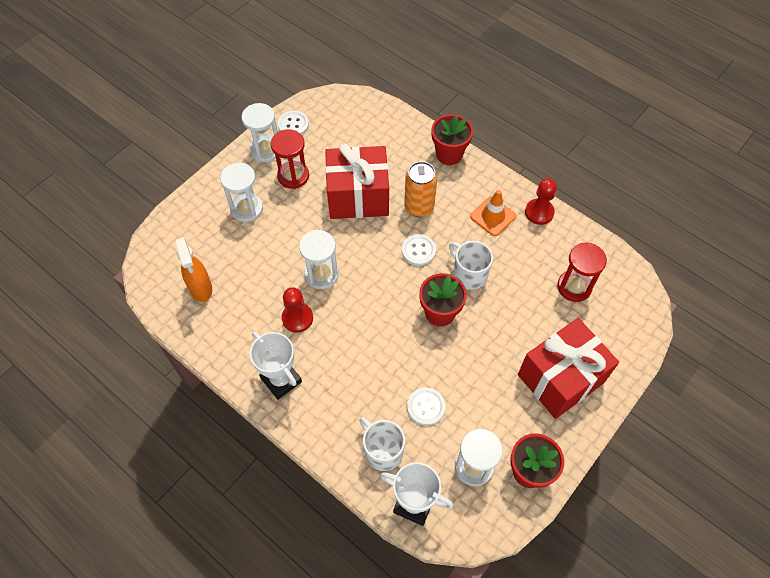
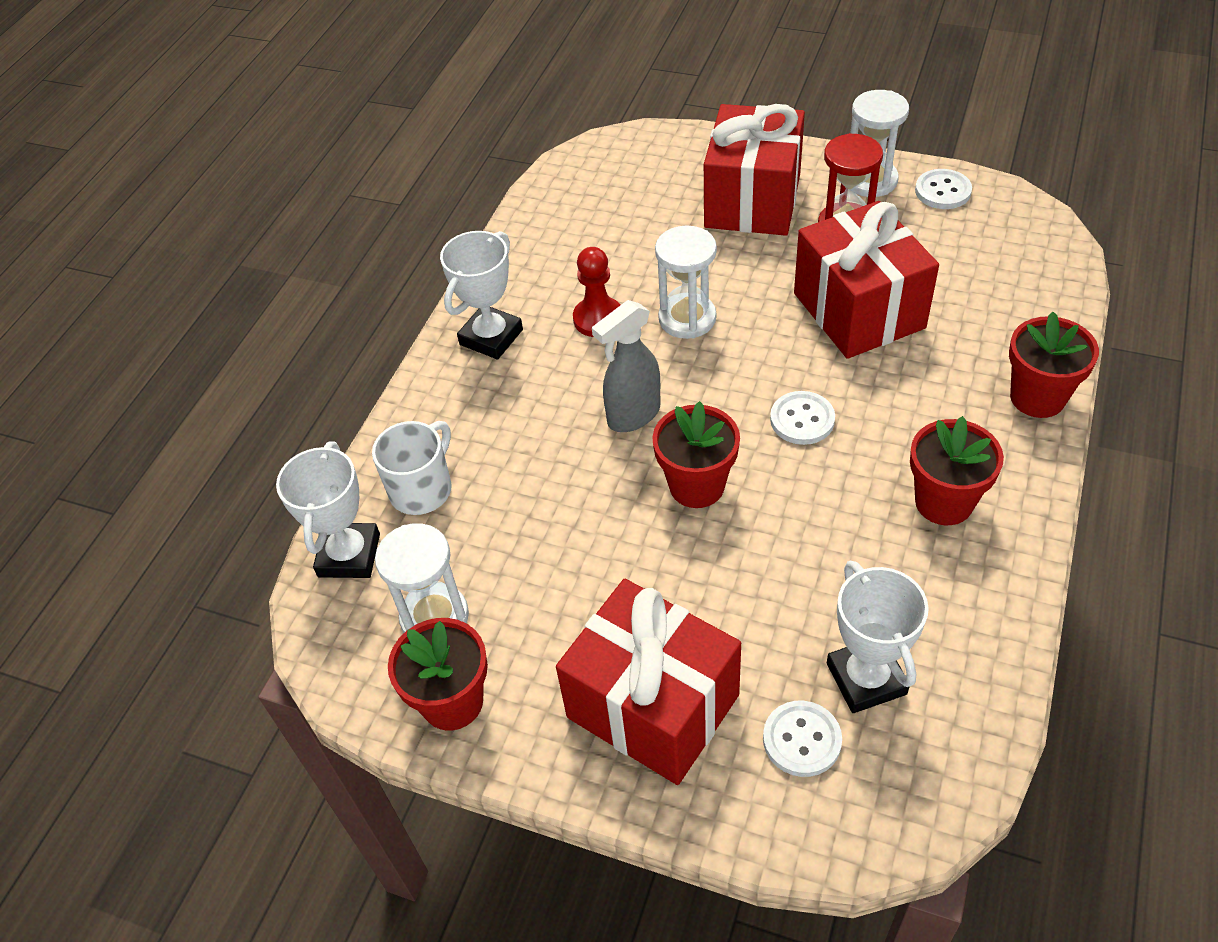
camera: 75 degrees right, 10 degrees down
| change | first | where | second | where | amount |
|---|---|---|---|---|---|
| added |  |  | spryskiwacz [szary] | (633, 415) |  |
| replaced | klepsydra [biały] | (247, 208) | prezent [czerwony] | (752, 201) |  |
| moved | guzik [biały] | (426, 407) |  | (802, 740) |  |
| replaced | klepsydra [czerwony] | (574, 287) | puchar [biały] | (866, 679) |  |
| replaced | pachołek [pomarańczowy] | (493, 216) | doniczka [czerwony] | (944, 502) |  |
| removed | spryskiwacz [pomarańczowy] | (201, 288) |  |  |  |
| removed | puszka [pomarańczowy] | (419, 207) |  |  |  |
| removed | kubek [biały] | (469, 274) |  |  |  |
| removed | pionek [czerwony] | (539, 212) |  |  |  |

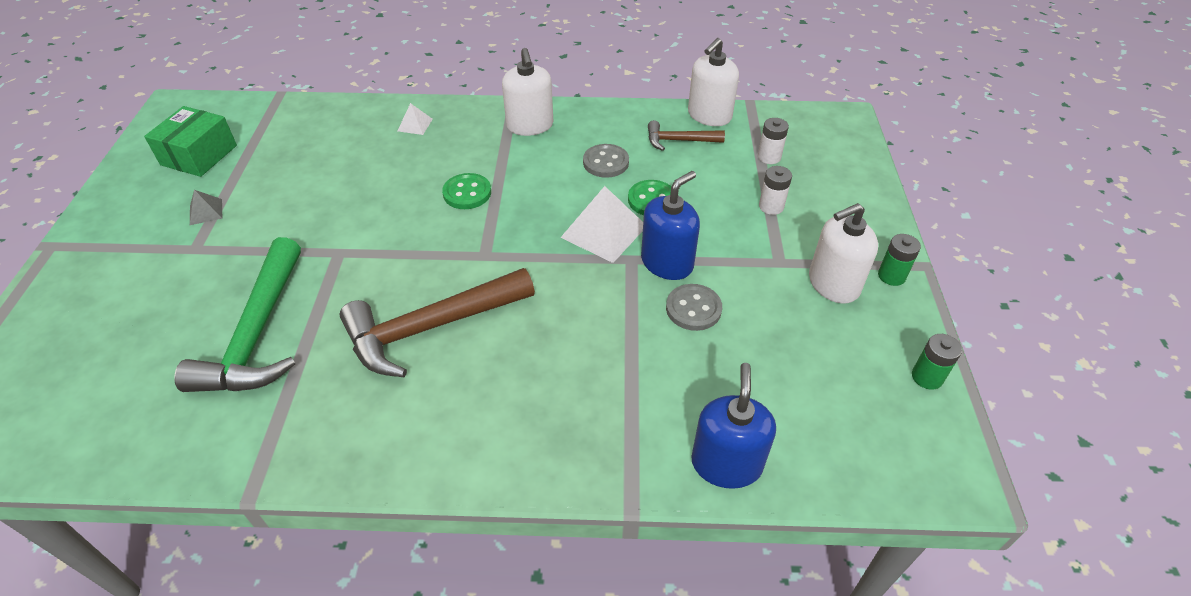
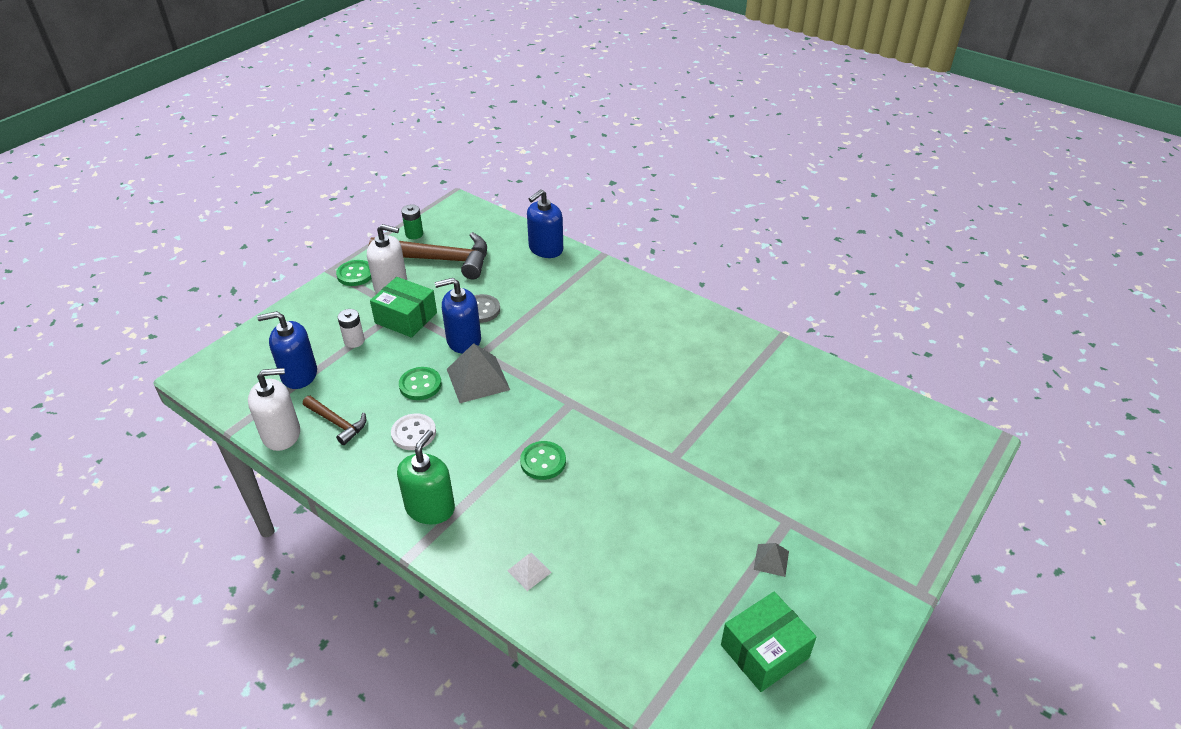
camera: 145 degrees left, 5 degrees down
| change | first | where | second | where | amount |
|---|---|---|---|---|---|
| replaced | bateria [biały] | (769, 157) | dozownik mydła [niebieski] | (299, 374) |  |
| replaced | bateria [zielony] | (891, 276) | guzik [zielony] | (355, 274) |  |
| moved | młotek [brązowy] | (431, 327) |  | (439, 260) |  |
| added |  |  | pudełko [zielony] | (406, 318) |  |
| recoloured | guzik [szary] | (606, 162) | guzik [biały] | (414, 433) |  |
| recoloured | dozownik mydła [biały] | (530, 125) | dozownik mydła [zielony] | (430, 508) |  |
| recoloured | piramida [biały] | (604, 231) | piramida [szary] | (478, 379) |  |
| removed | młotek [zielony] | (257, 334) |  |  |  |

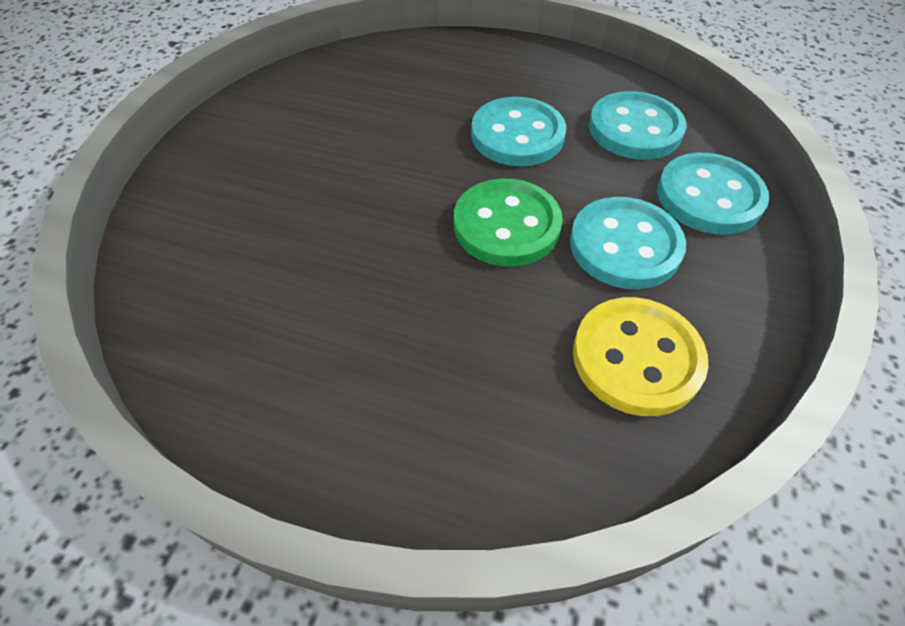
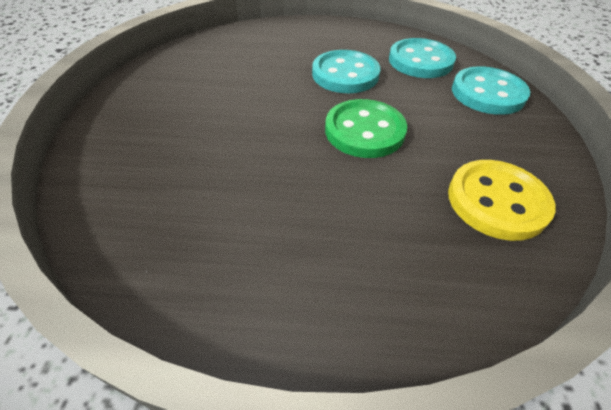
camera: 15 degrees left, 5 degrees down
| change | first | where | second | where | amount |
|---|---|---|---|---|---|
| removed | guzik [turkusowy] | (624, 246) |  |  |  |

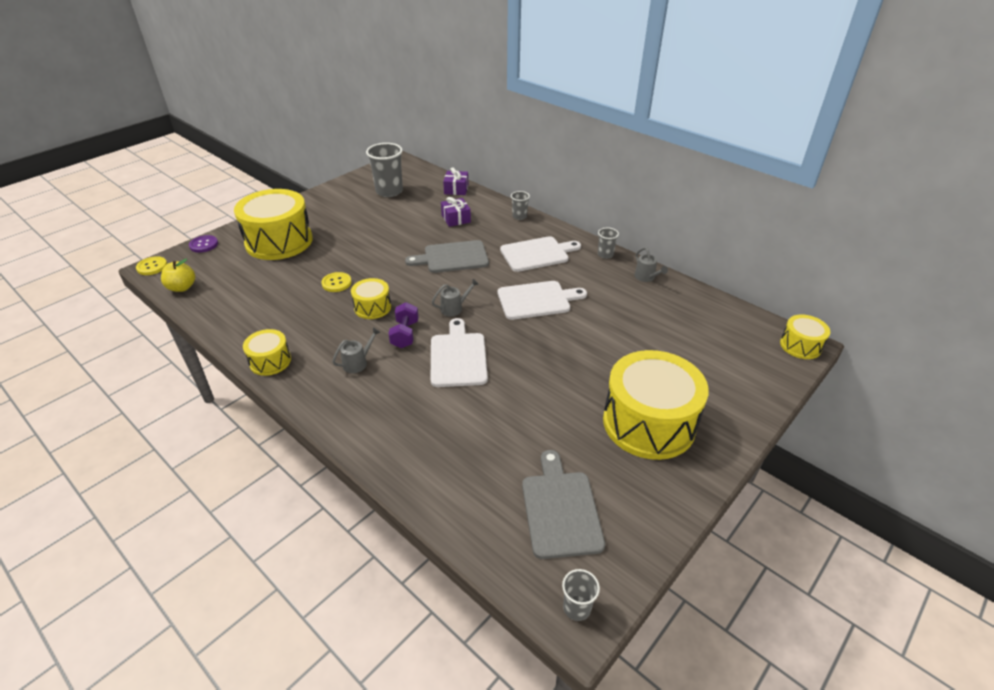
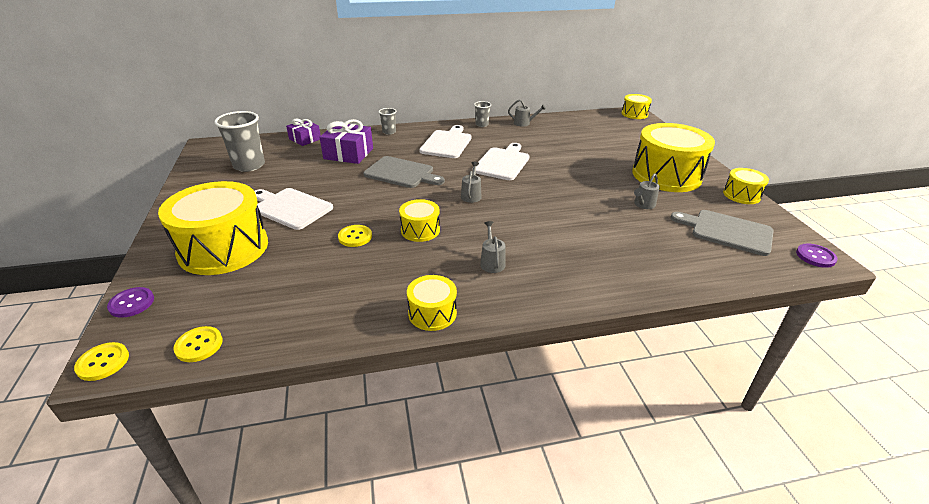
camera: 55 degrees left, 5 degrees down
| change | first | where | second | where | amount |
|---|---|---|---|---|---|
| replaced | jabłko [żółty] | (182, 287) | guzik [żółty] | (199, 345) |  |
| moved | deska do krojenia [biały] | (458, 357) |  | (290, 208) |  |
| resized | prezent [fioletowy] | (456, 218) |  | (348, 154) | x1.55 |
| turned | deska do krojenia [szary] | (452, 257) |  | (401, 173) | 90 degrees counterclockwise |
| added |  |  | konewka [szary] | (643, 205) |  |
| added |  |  | bęben [żółty] | (741, 195) |  |
| replaced | szklanka [szary] | (577, 608) | guzik [fioletowy] | (815, 256) |  |
| removed | hantel [fioletowy] | (405, 334) |  |  |  |

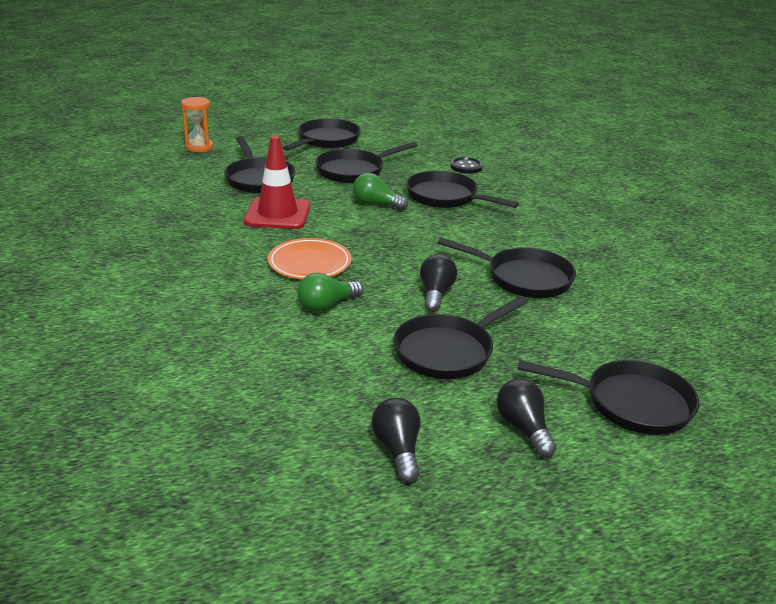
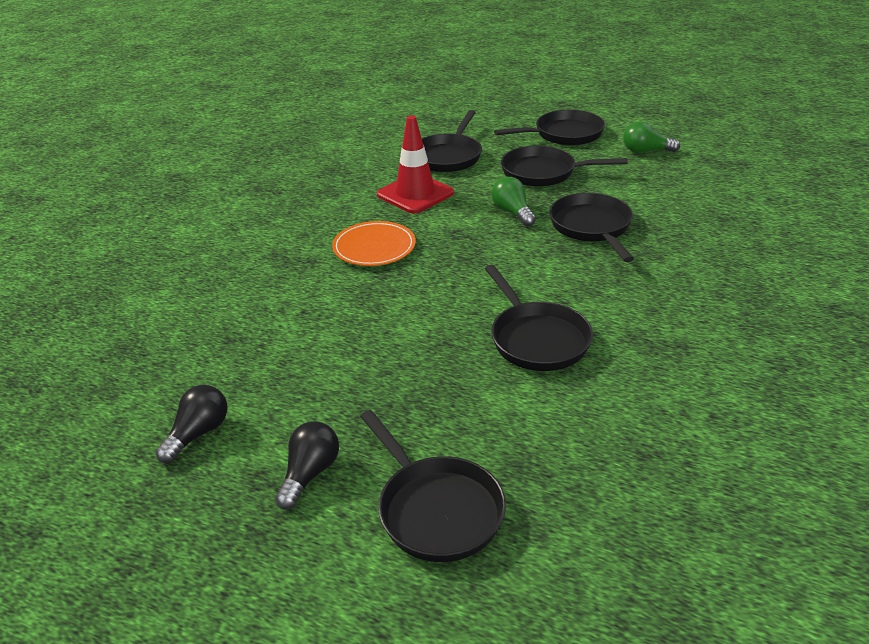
camera: 45 degrees right, 5 degrees up
| change | first | where | second | where | amount |
|---|---|---|---|---|---|
| moved | żarówka [zielony] | (327, 305) |  | (645, 151) |  |
| removed | klepsydra [pomarańczowy] | (199, 147) |  |  |  |
| removed | patelnia [czarny] | (448, 351) |  |  |  |
| removed | żarówka [czarny] | (436, 294) |  |  |  |
| removed | guzik [czarny] | (466, 167) |  |  |  |

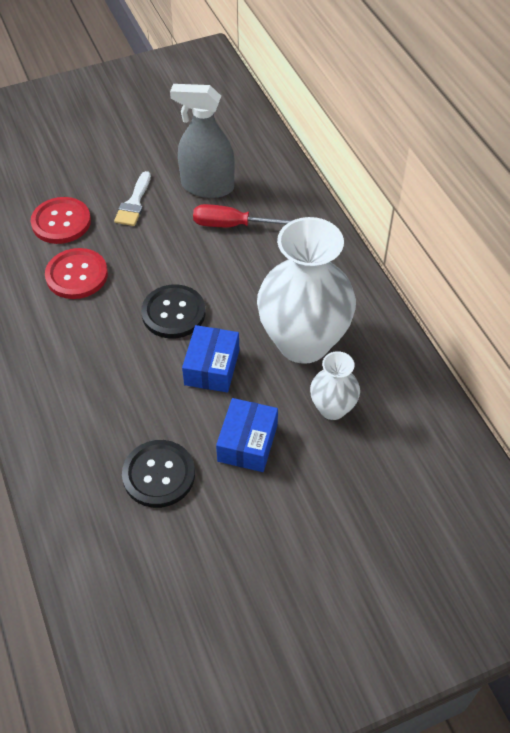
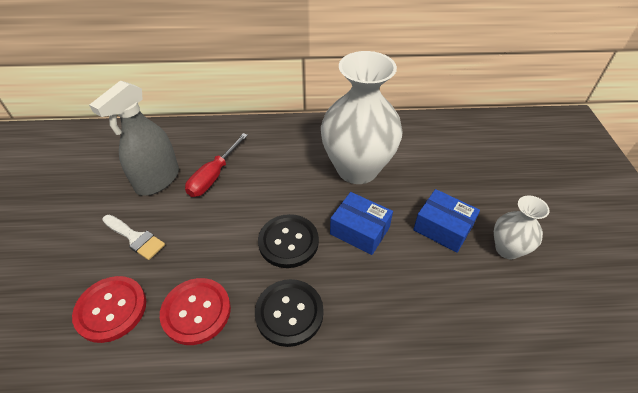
camera: 70 degrees left, 5 degrees down
| change | first | where | second | where | amount |
|---|---|---|---|---|---|
| moved | guzik [czarny] | (159, 475) |  | (289, 313) |  |
| moved | wazon [biały] | (332, 408) |  | (507, 249) |  |

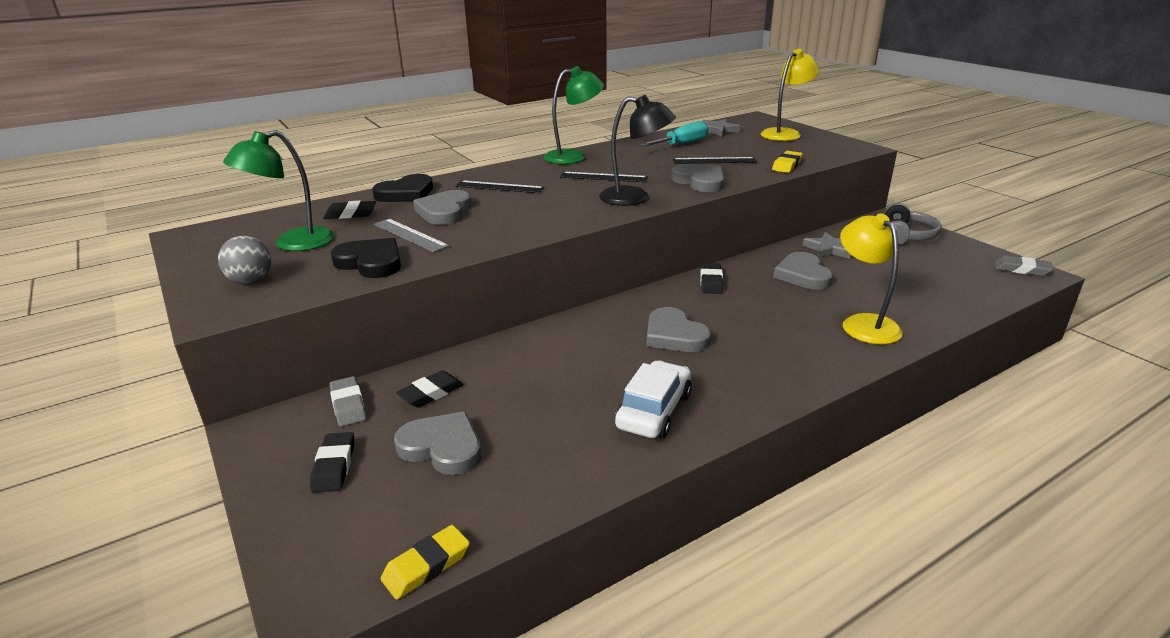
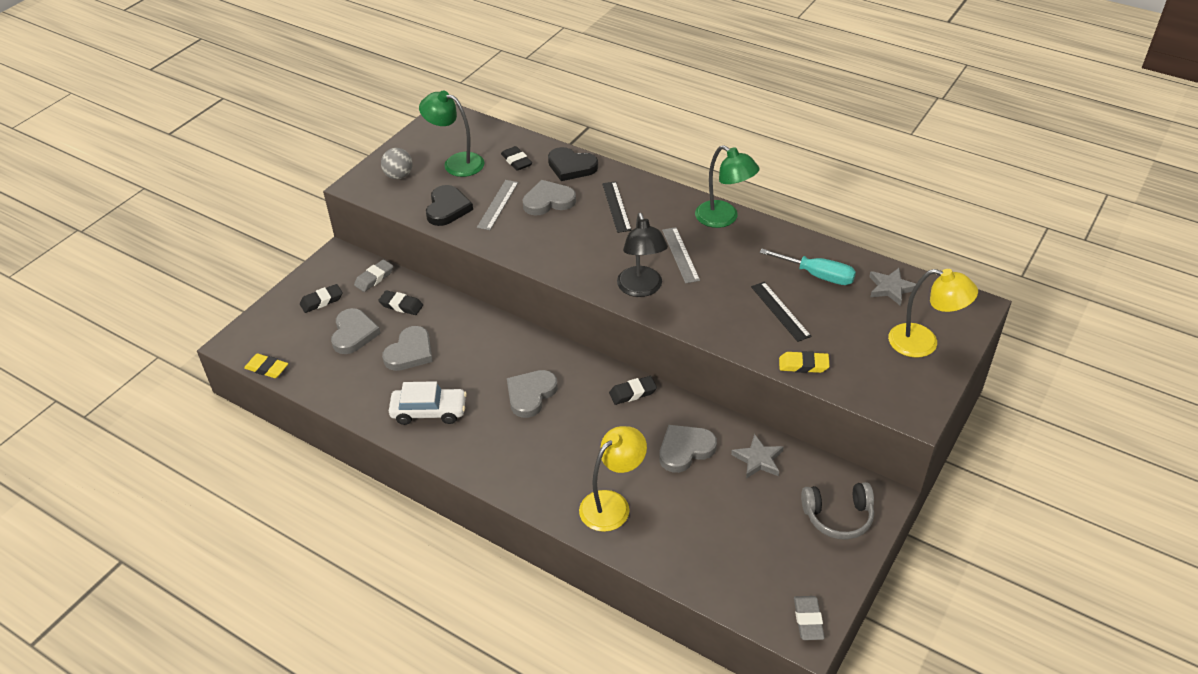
camera: 65 degrees right, 15 degrees up
| change | first | where | second | where | amount |
|---|---|---|---|---|---|
| moved | serce [szary] | (700, 181) |  | (410, 352) |  |
| recoloured | linijka [czarny] | (603, 177) | linijka [szary] | (680, 255) |  |

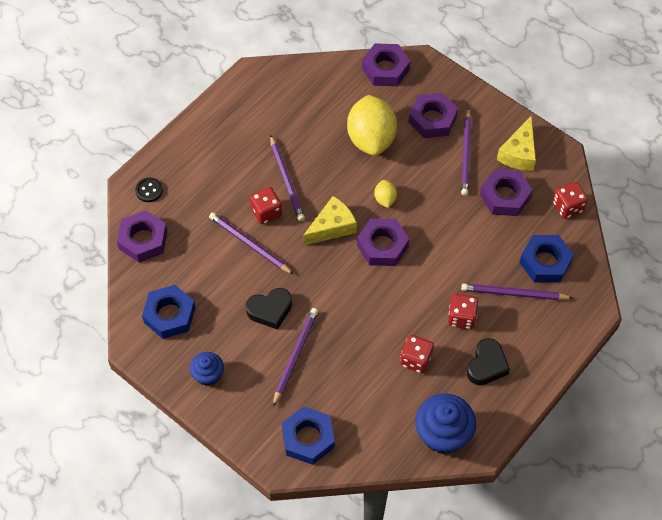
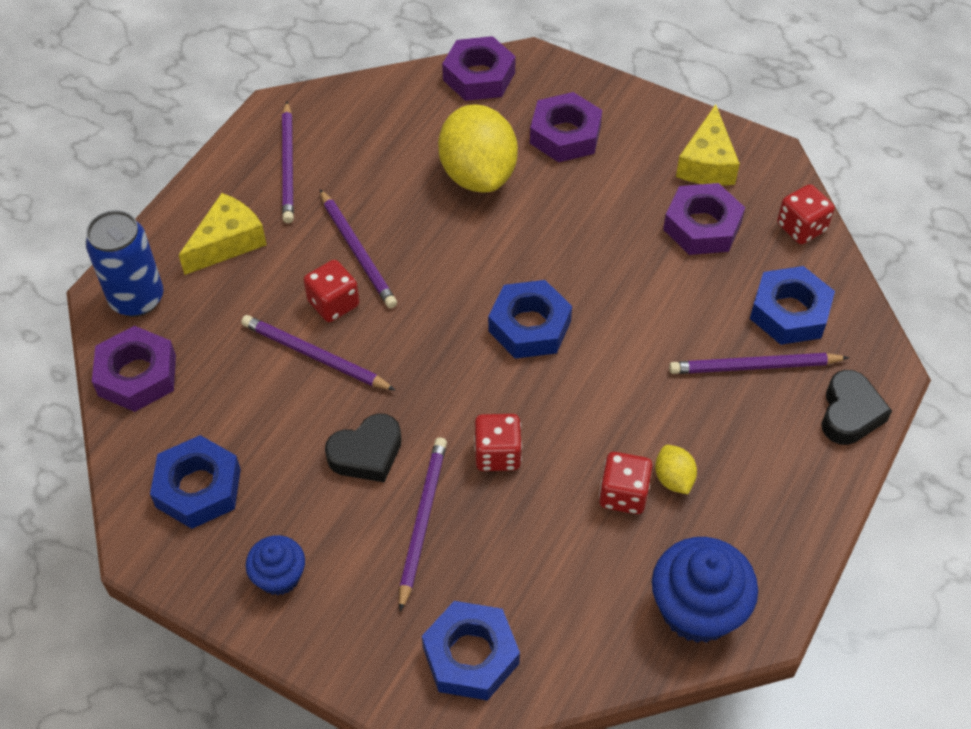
camera: 10 degrees left, 5 degrees down
| change | first | where | second | where | amount |
|---|---|---|---|---|---|
| replaced | guzik [czarny] | (149, 190) | puszka [niebieski] | (137, 299) |  |
| moved | ser [żółty] | (332, 227) |  | (227, 242) |  |
| moved | ołówek [fioletowy] | (466, 154) |  | (288, 165) |  |
| moved | kostka do gry [czerwony] | (461, 317) |  | (497, 454) |  |
| recoloured | nakrętka [fioletowy] | (382, 246) | nakrętka [niebieski] | (529, 326) |  |
| moved | cytryna [żółty] | (385, 199) |  | (673, 479) |  |
| moved | serce [czarny] | (486, 365) |  | (849, 413) |  |

